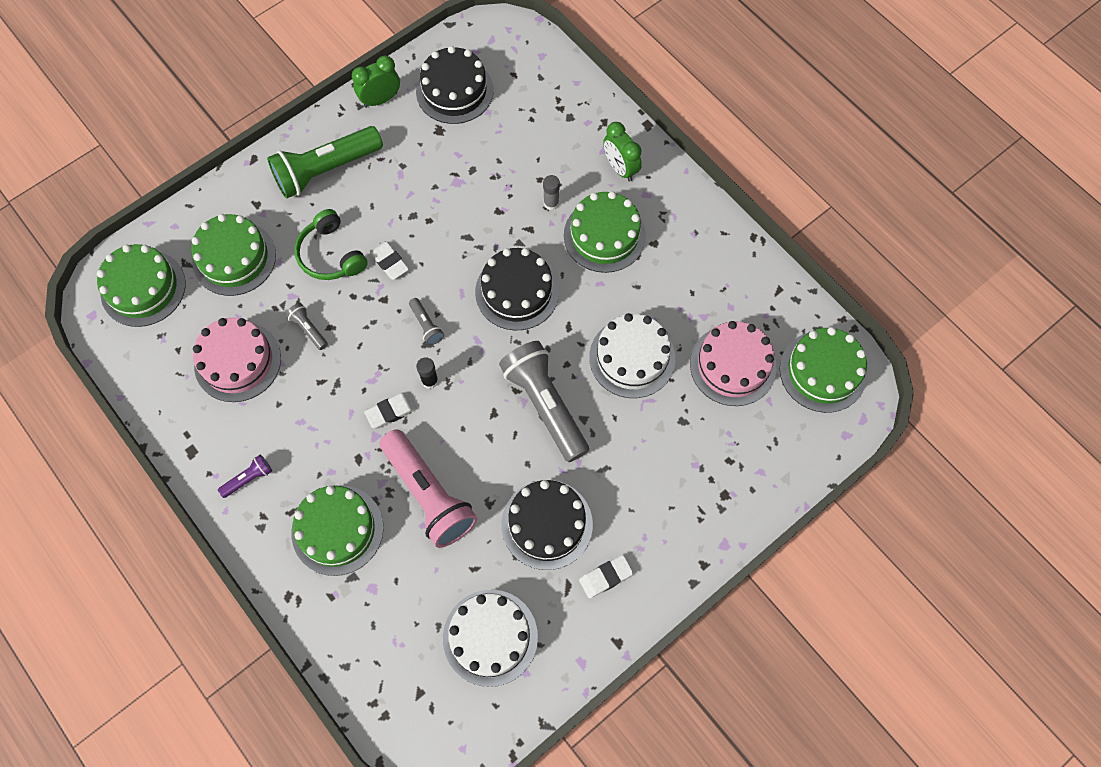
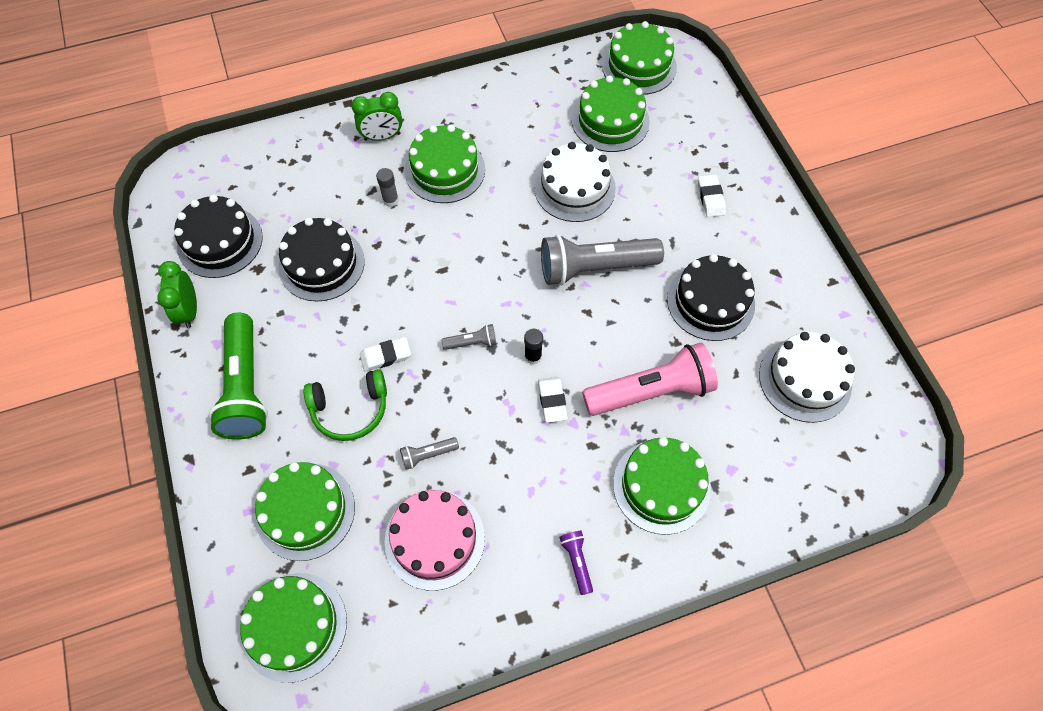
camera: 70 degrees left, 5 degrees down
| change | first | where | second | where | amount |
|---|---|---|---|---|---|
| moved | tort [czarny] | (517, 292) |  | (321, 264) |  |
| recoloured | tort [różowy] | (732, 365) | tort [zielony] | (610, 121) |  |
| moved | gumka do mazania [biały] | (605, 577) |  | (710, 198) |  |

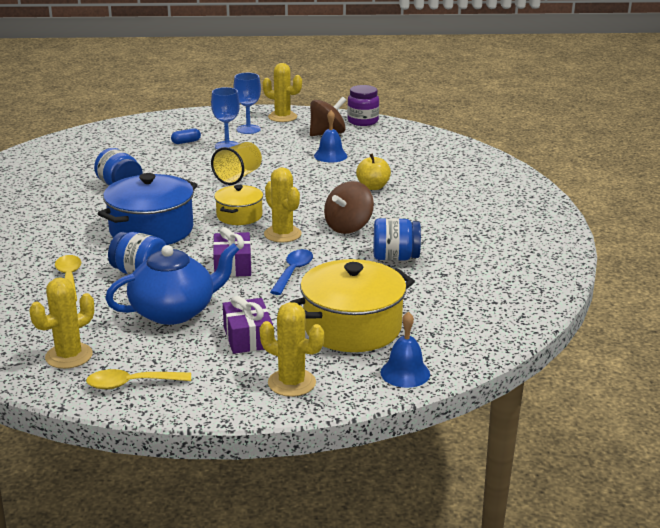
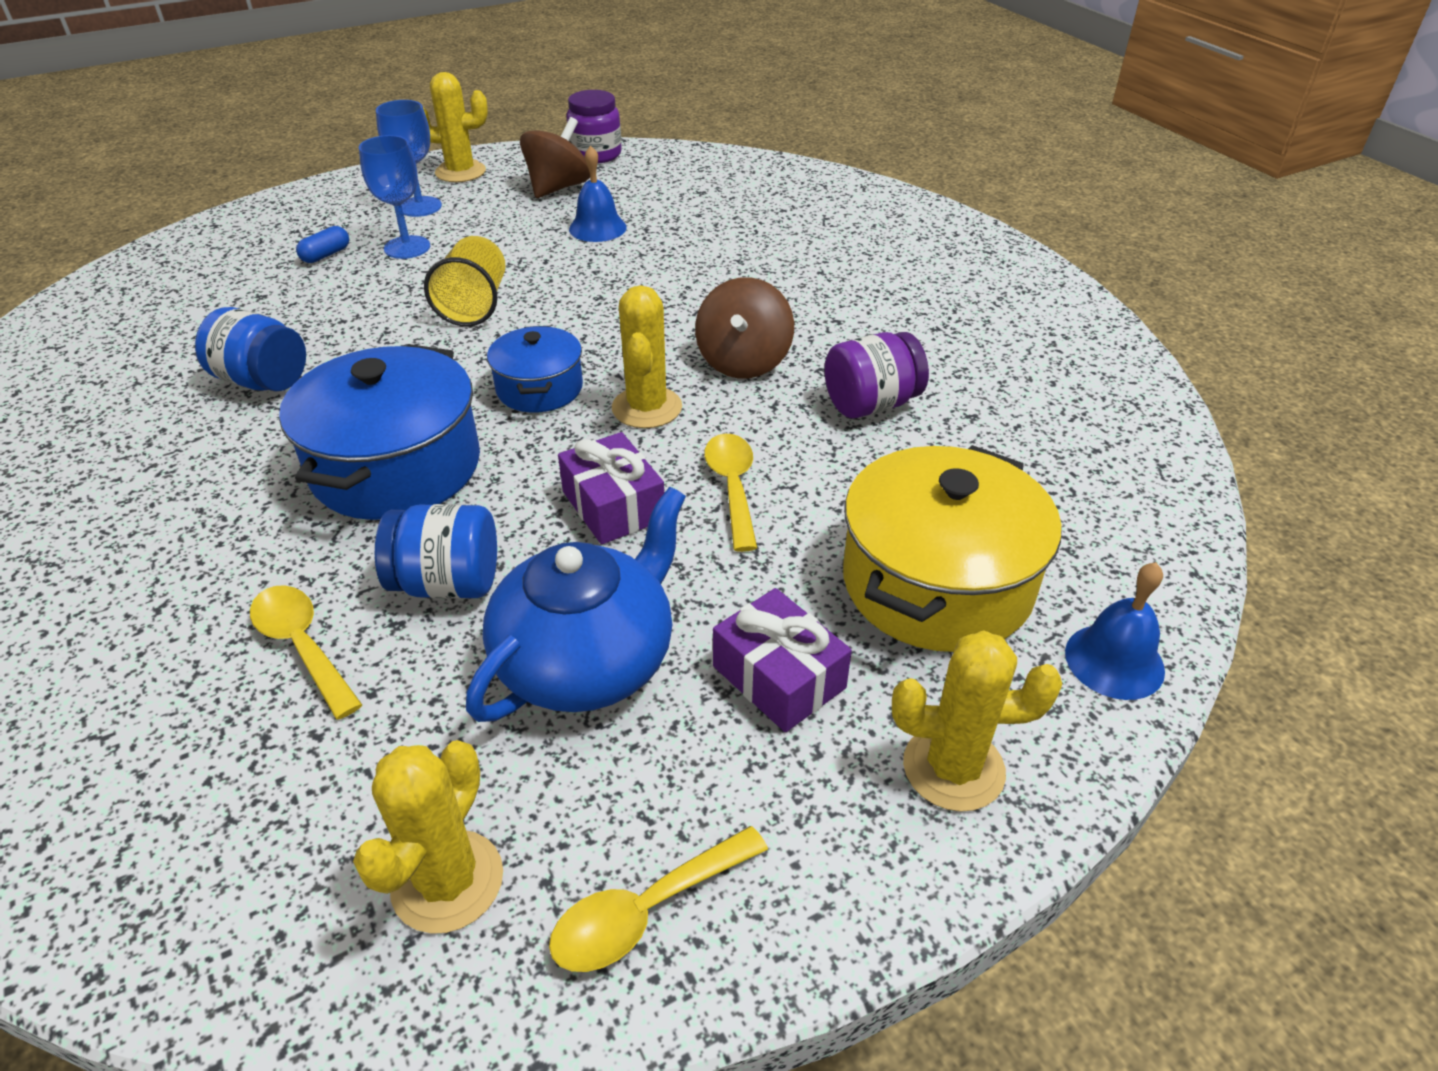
camera: 25 degrees left, 15 degrees up
| change | first | where | second | where | amount |
|---|---|---|---|---|---|
| recoloured | garnek [żółty] | (239, 216) | garnek [niebieski] | (539, 388) |  |
| turned | kaktus [żółty] | (282, 234) |  | (647, 408) | 60 degrees clockwise |
| recoloured | łyżka [niebieski] | (293, 272) | łyżka [żółty] | (732, 487) |  |
| recoloured | słoik [niebieski] | (395, 258) | słoik [fioletowy] | (871, 404) |  |
| removed | jabłko [żółty] | (373, 187) |  |  |  |

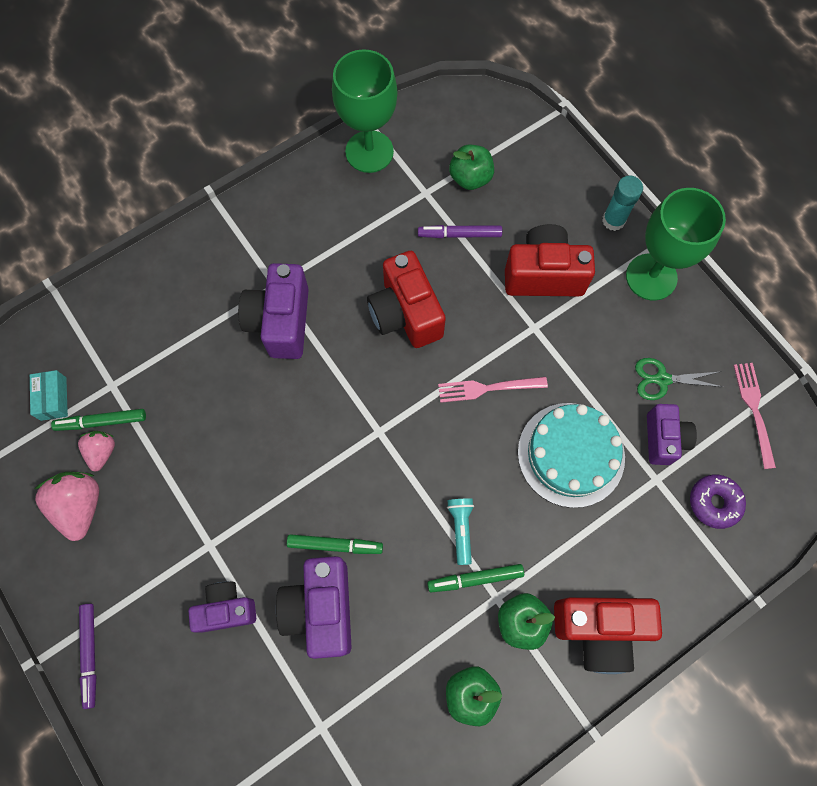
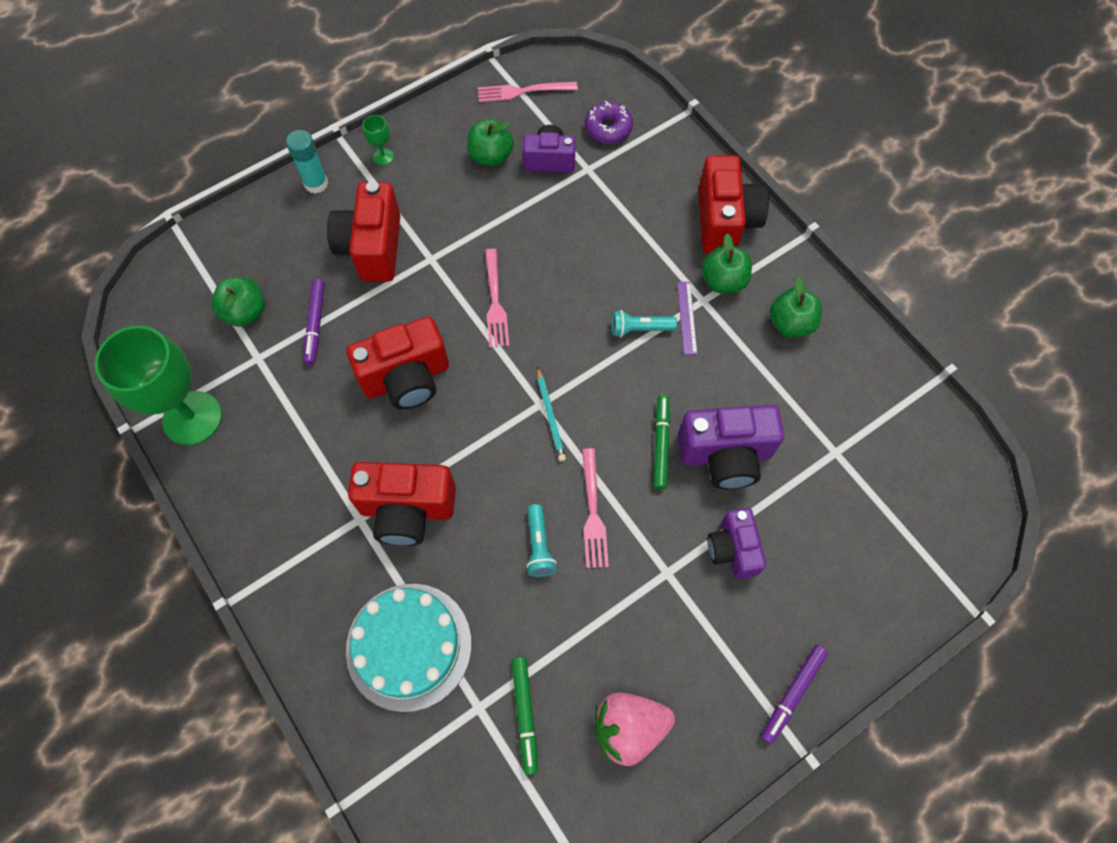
camera: 90 degrees left, 5 degrees down
| change | first | where | second | where | amount |
|---|---|---|---|---|---|
| moved | tort [turkusowy] | (571, 454) |  | (409, 646) |  |
| recoloured | aparat fotograficzny [fioletowy] | (281, 322) | aparat fotograficzny [czerwony] | (407, 510) |  |
| resized | kielich [zielony] | (651, 277) |  | (383, 157) | x0.40 |
| replaced | nożyczki [zielony] | (662, 379) | jabłko [zielony] | (491, 156) |  |
| added |  |  | latarka [turkusowy] | (539, 546) |  |
| added |  |  | ołówek [turkusowy] | (550, 416) |  |
| added |  |  | widelec [różowy] | (593, 512) |  |
| replaced | flamaster [zielony] | (475, 579) | linijka [fioletowy] | (686, 317) |  |
| turned | flamaster [fioletowy] | (90, 654) |  | (792, 694) | 135 degrees clockwise |
| removed | pudełko [turkusowy] | (53, 398) |  |  |  |
| removed | truskawka [różowy] | (102, 452) |  |  |  |

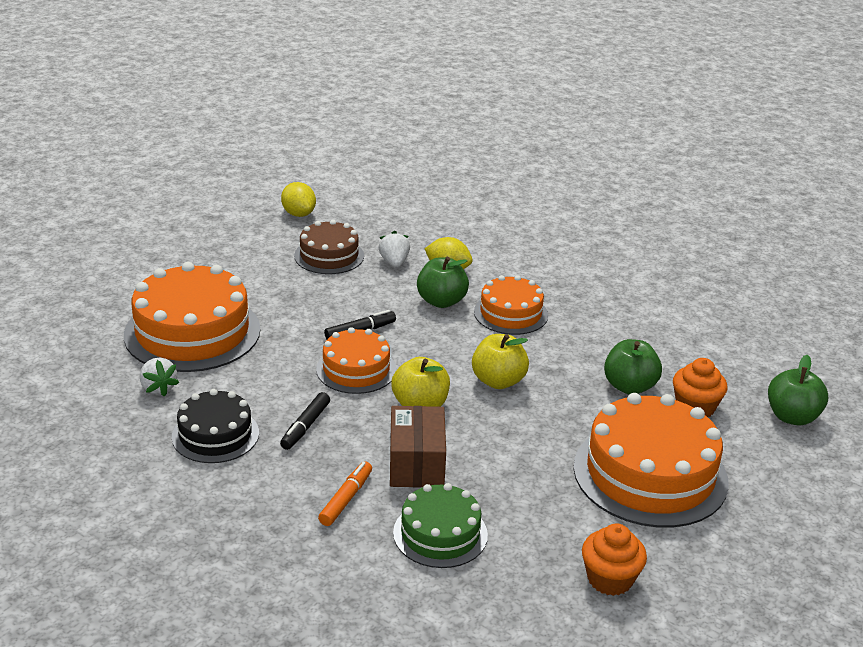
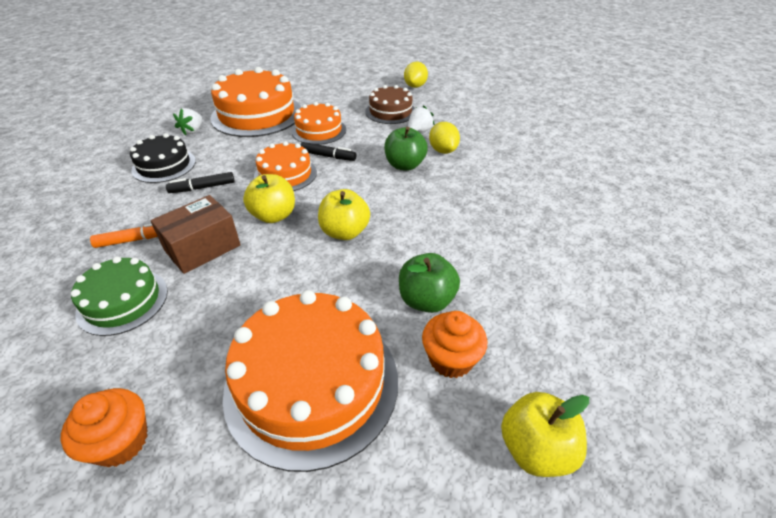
camera: 50 degrees right, 10 degrees up
| change | first | where | second | where | amount |
|---|---|---|---|---|---|
| moved | tort [pomarańczowy] | (511, 313) |  | (319, 130) |  |
| recoloured | jabłko [zielony] | (792, 417) | jabłko [żółty] | (535, 449) |  |

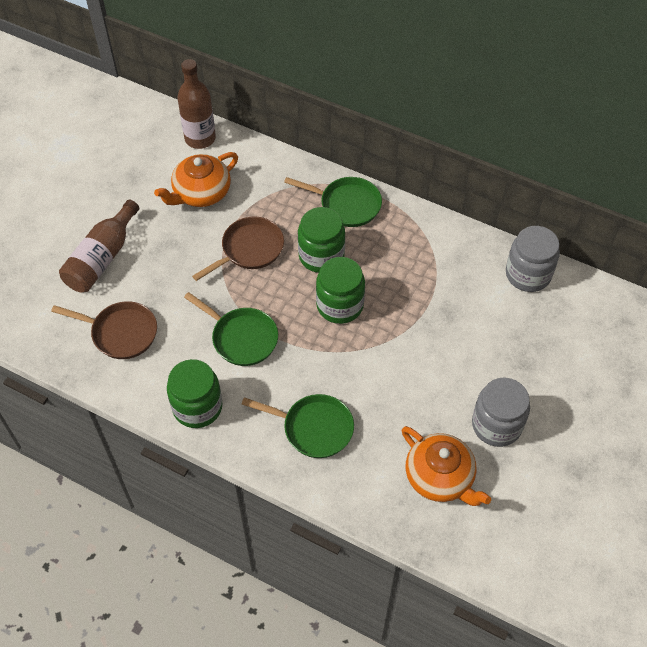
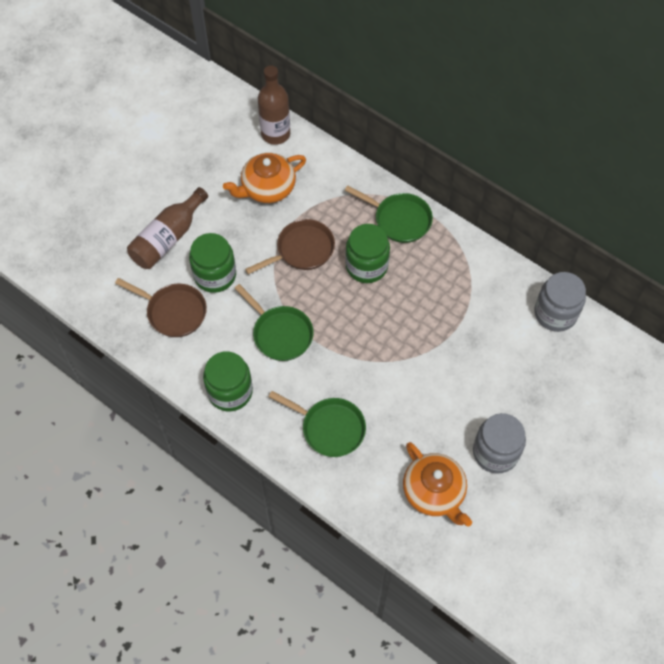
camera: 10 degrees right, 5 degrees up
| change | first | where | second | where | amount |
|---|---|---|---|---|---|
| moved | słoik [zielony] | (340, 305) |  | (215, 275) |  |

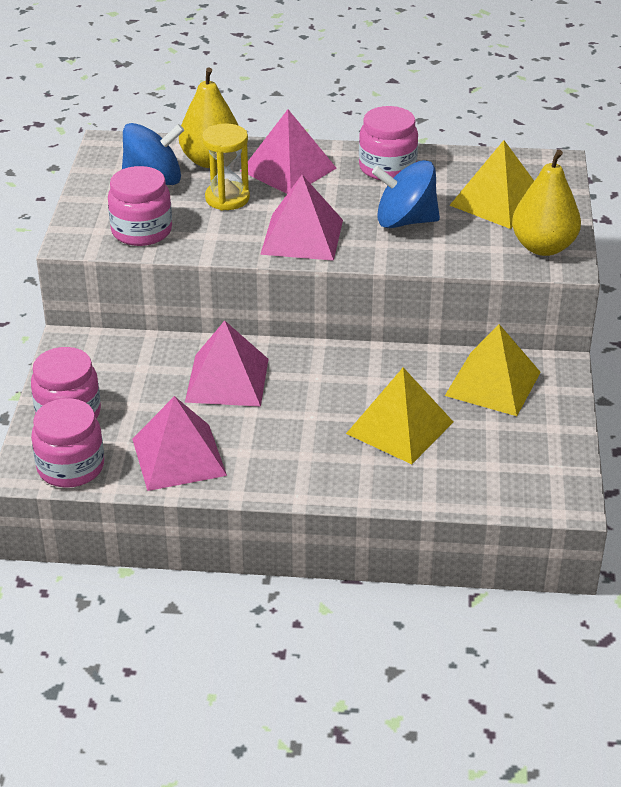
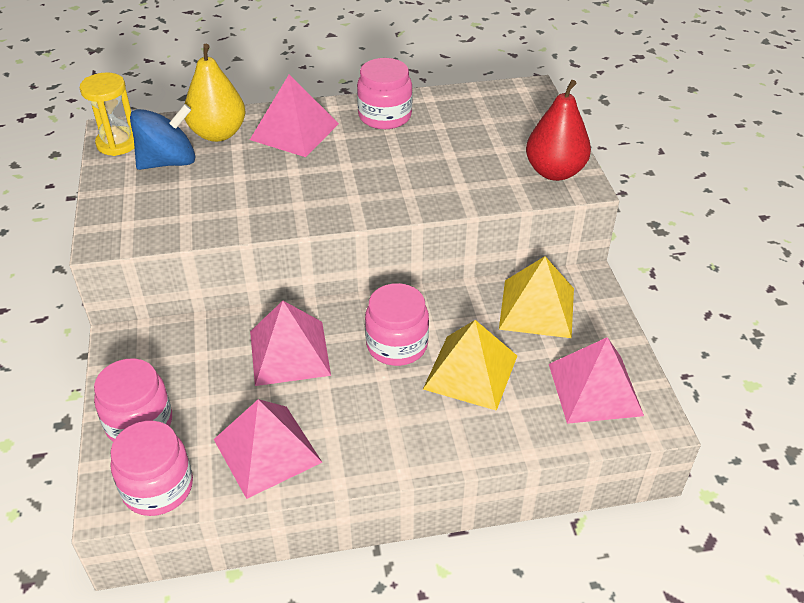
camera: 15 degrees left, 5 degrees up
| change | first | where | second | where | amount |
|---|---|---|---|---|---|
| moved | klepsydra [żółty] | (227, 198) |  | (117, 143) |  |
| moved | słoik [różowy] | (141, 231) |  | (397, 345) |  |
| recoloured | gruszka [żółty] | (543, 247) | gruszka [czerwony] | (554, 172) |  |
| moved | piramida [różowy] | (302, 237) |  | (595, 389) |  |
| removed | bączek [niebieski] | (405, 221) |  |  |  |
| removed | piramida [żółty] | (498, 201) |  |  |  |

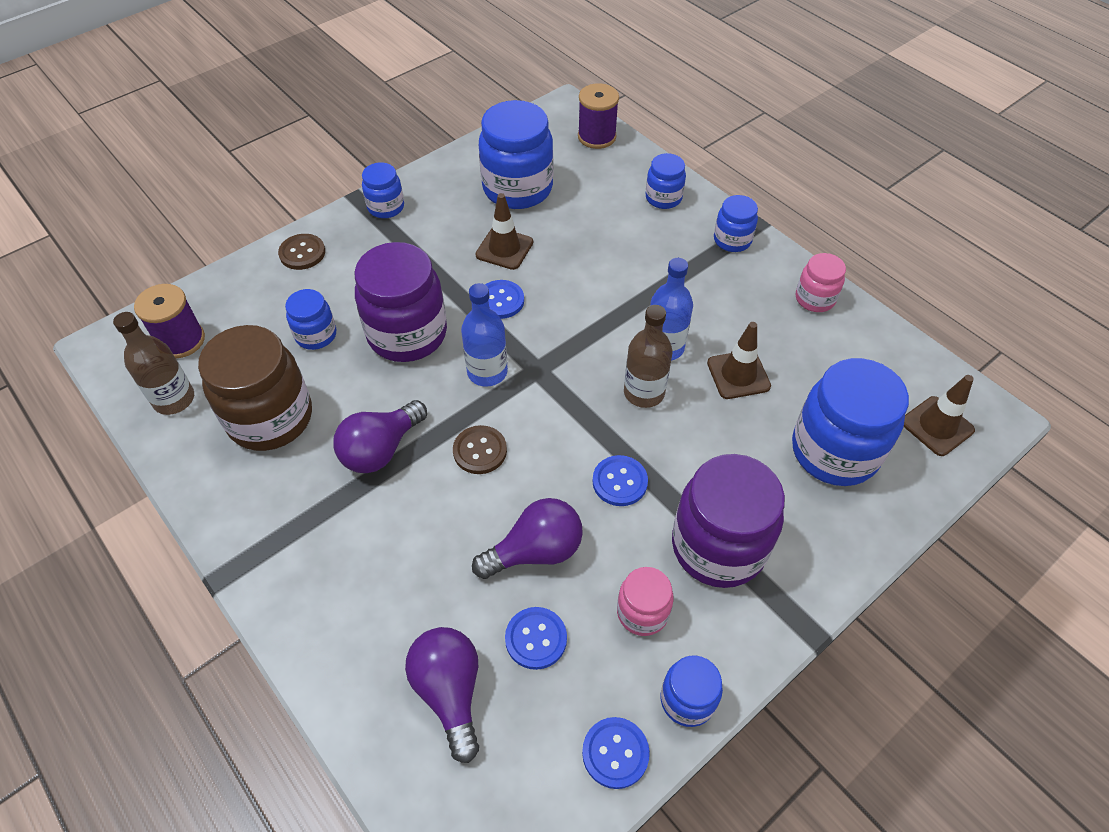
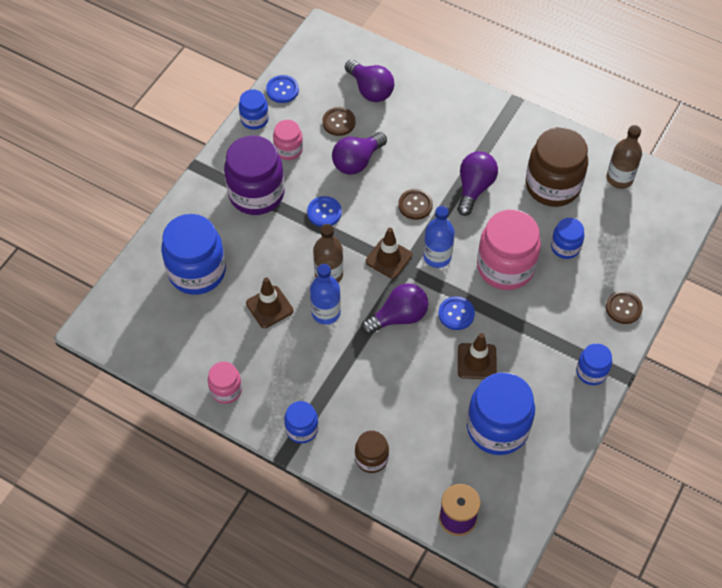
camera: 160 degrees right, 5 degrees up
| change | first | where | second | where | amount |
|---|---|---|---|---|---|
| recoloured | guzik [niebieski] | (536, 639) | guzik [brązowy] | (339, 122) |  |
| recoloured | słoik [niebieski] | (663, 198) | słoik [brązowy] | (371, 458) |  |
| added |  |  | żarówka [fioletowy] | (399, 317) |  |
| moved | pachołek [brązowy] | (937, 426) |  | (388, 258) |  |
| recoloured | słoik [fioletowy] | (407, 334) | słoik [różowy] | (505, 267) |  |
| removed | szpulka [fioletowy] | (181, 340) |  |  |  |

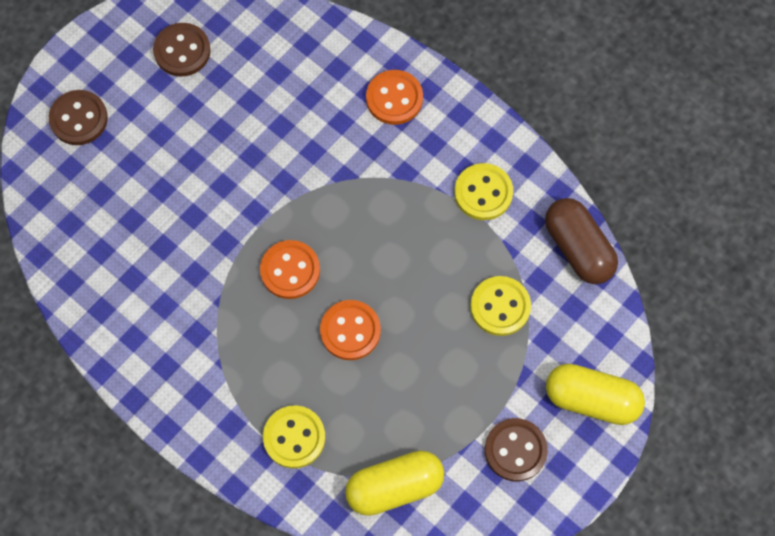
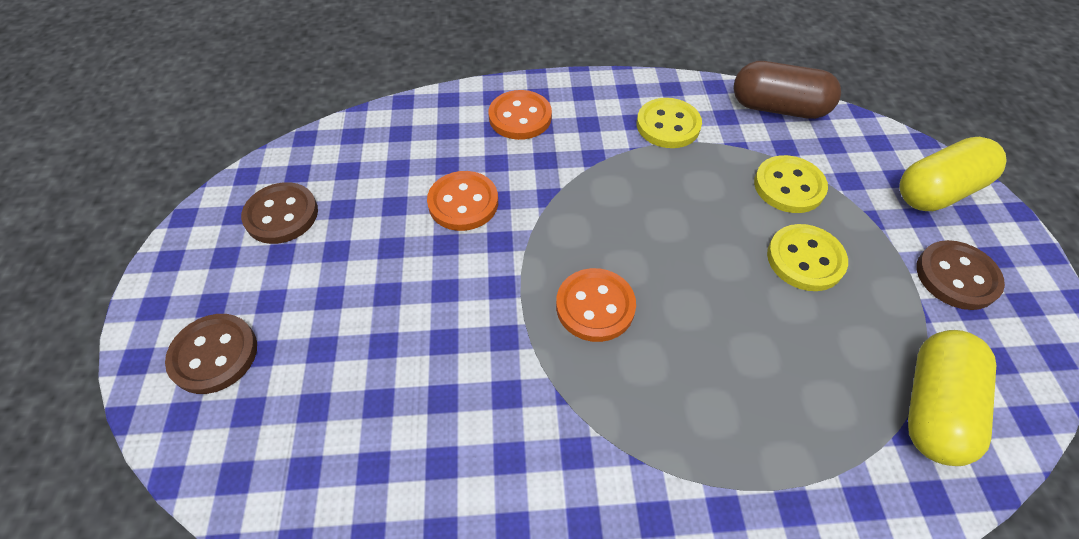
camera: 45 degrees left, 15 degrees down
| change | first | where | second | where | amount |
|---|---|---|---|---|---|
| moved | guzik [pomarańczowy] | (350, 331) |  | (463, 203) |  |
| moved | guzik [żółty] | (294, 437) |  | (805, 259) |  |

